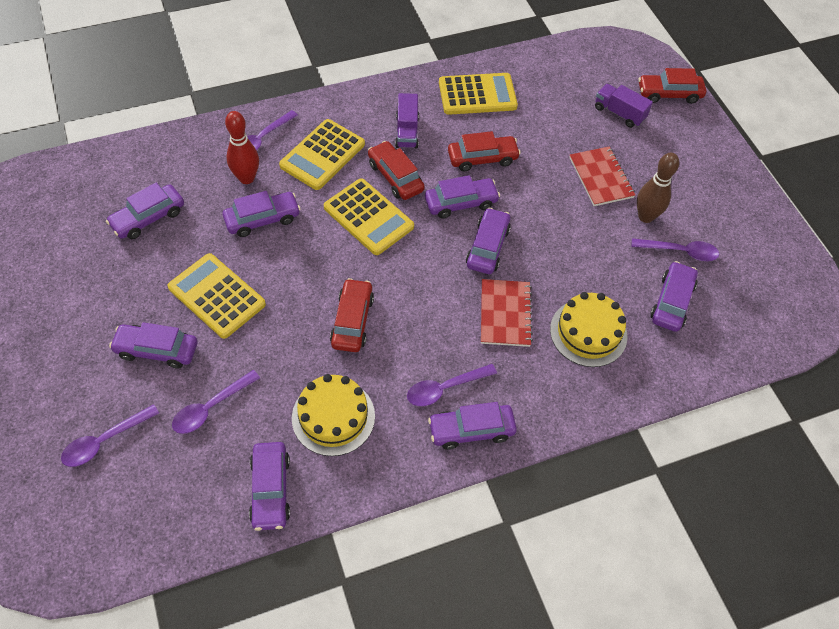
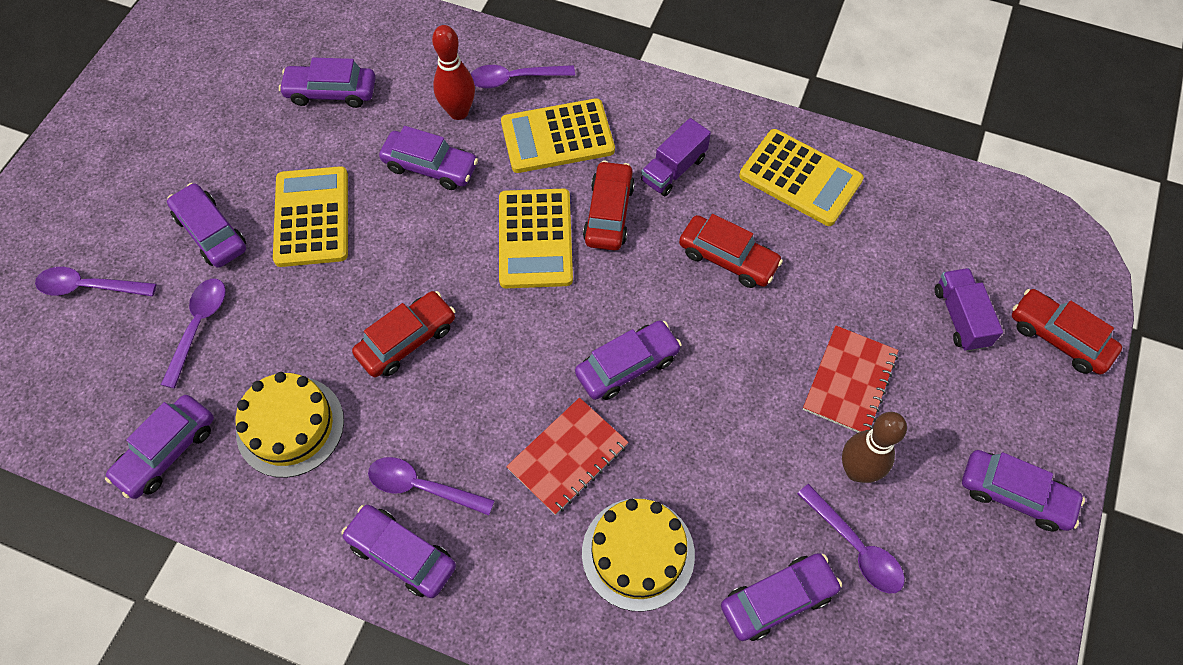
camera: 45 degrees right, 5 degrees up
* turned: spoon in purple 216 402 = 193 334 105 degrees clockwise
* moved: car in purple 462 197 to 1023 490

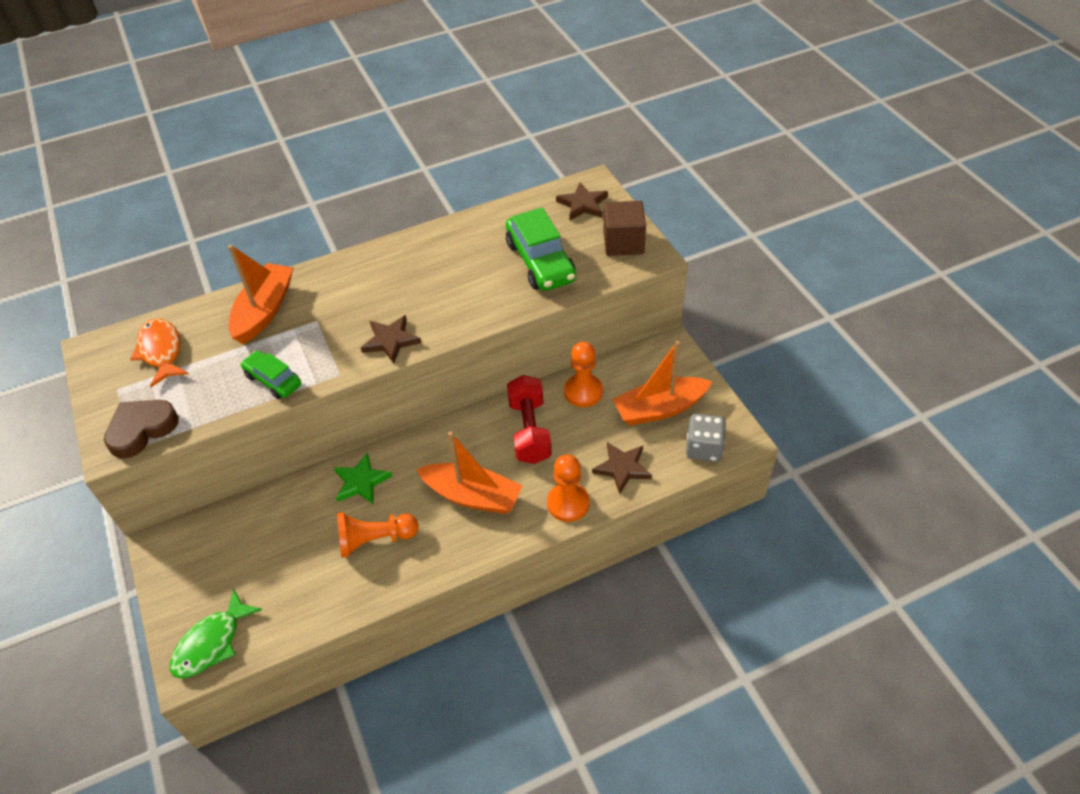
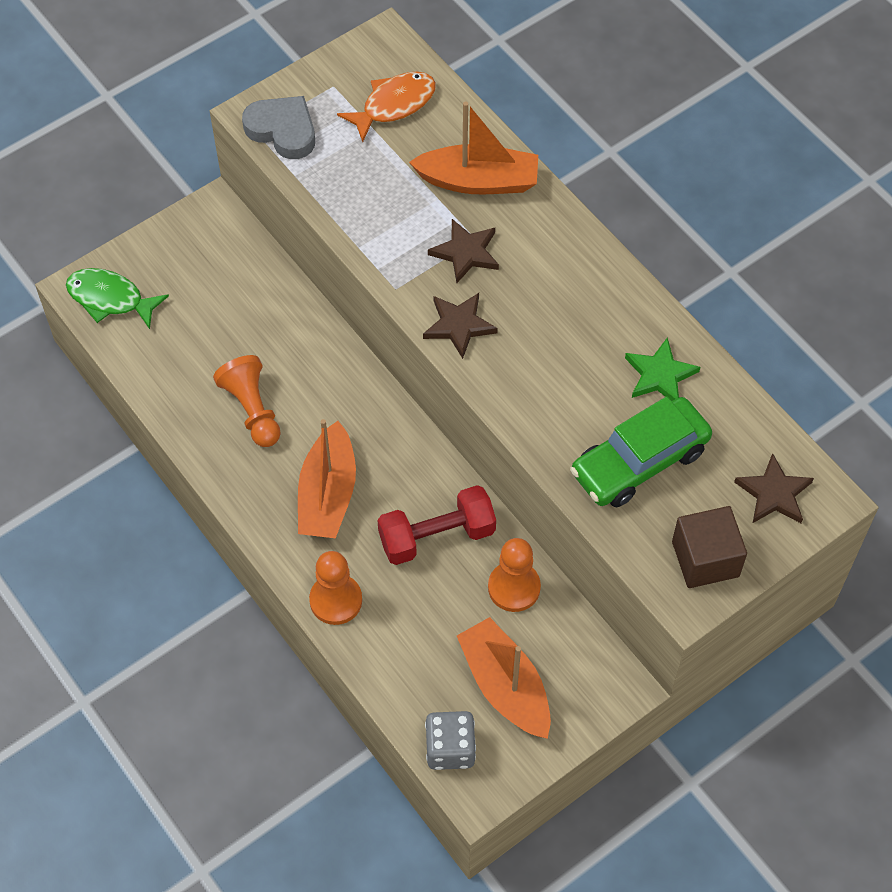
camera: 75 degrees right, 10 degrees up
* recoloured: heart in brown 141 429 to heart in grey 278 127
* moved: star in brown 622 468 to 463 251
* moved: star in green 363 479 to 662 369
* removed: car in green 270 374

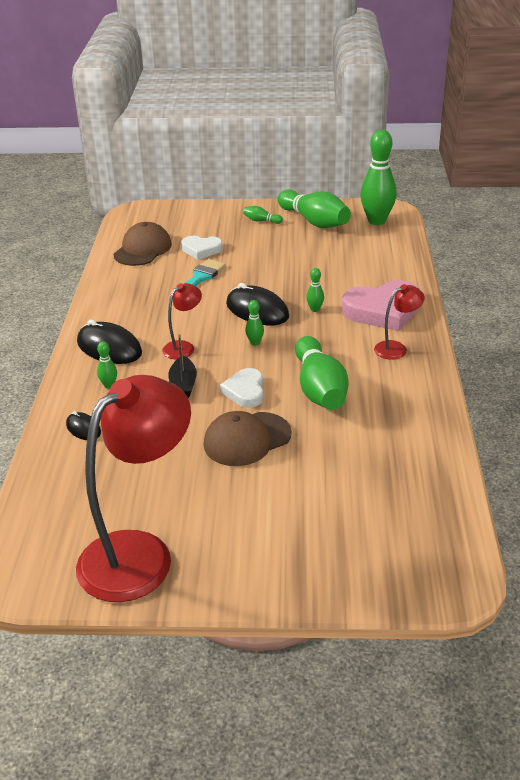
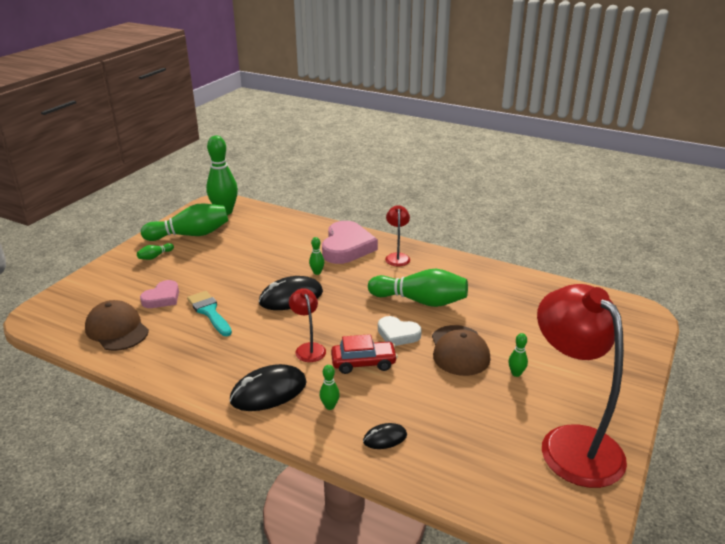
camera: 65 degrees left, 5 degrees down
* recoloured: heart in white 202 248 to heart in pink 159 294
* replaced: boat in black 182 365 to car in red 364 354
* moved: bowling pin in green 254 323 to 518 355

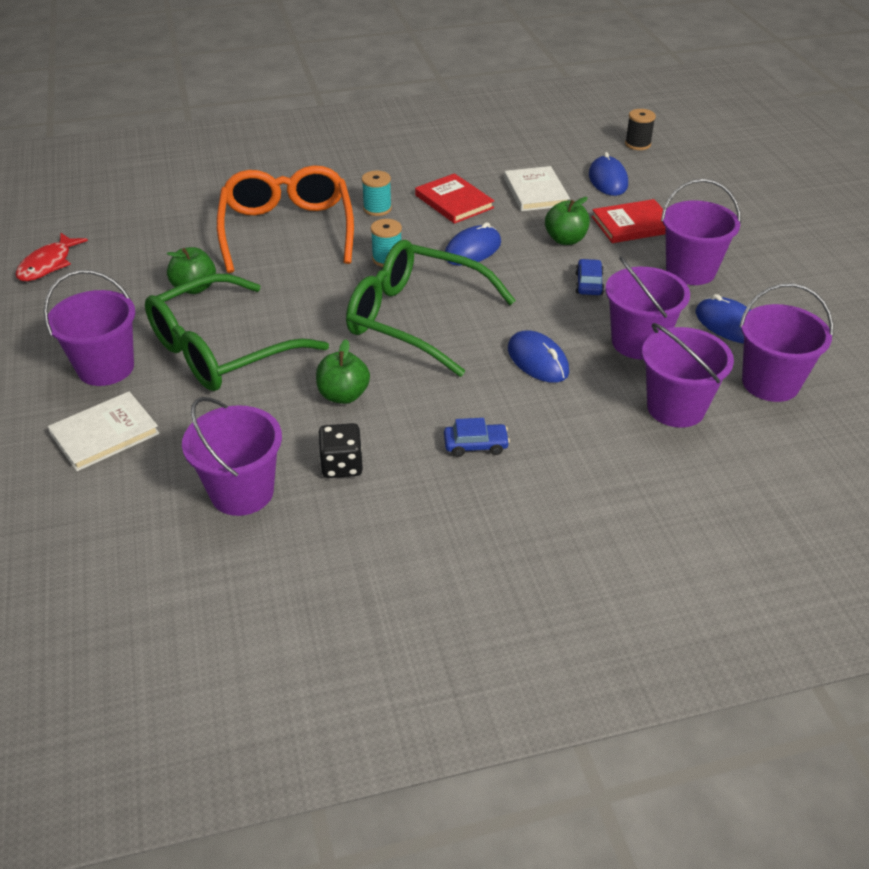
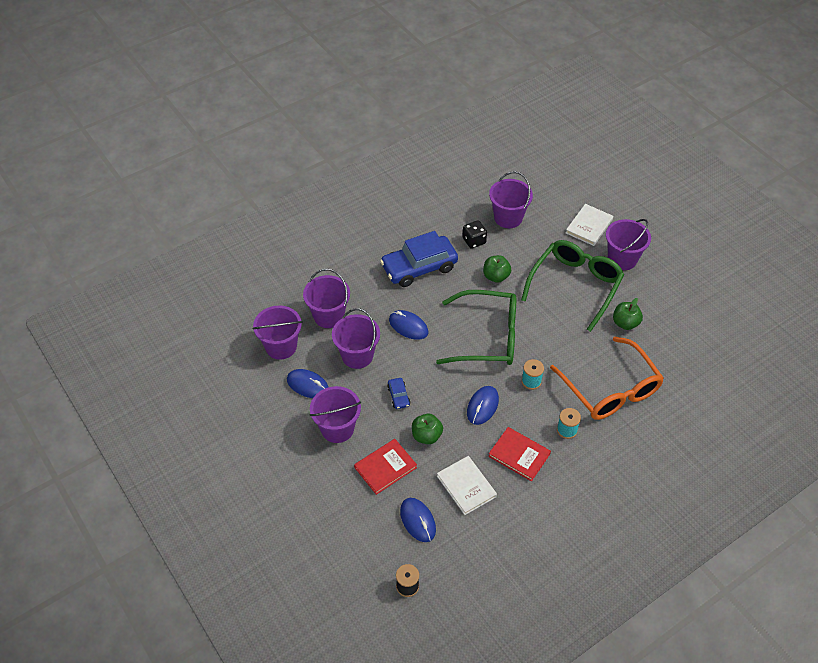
camera: 160 degrees right, 10 degrees up
* resized: car in blue 477 437 = 419 259 x2.36
* removed: fish in red 51 257

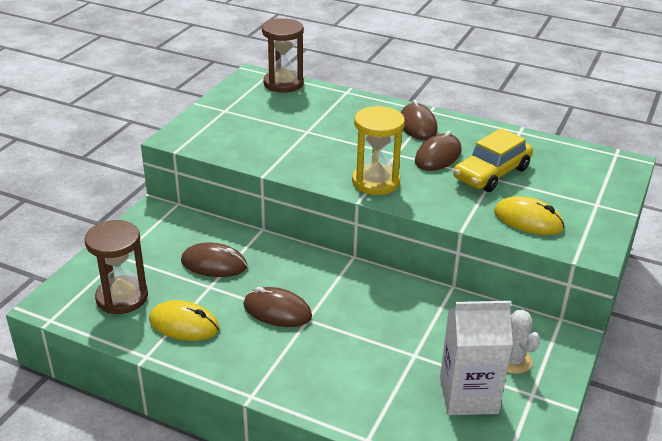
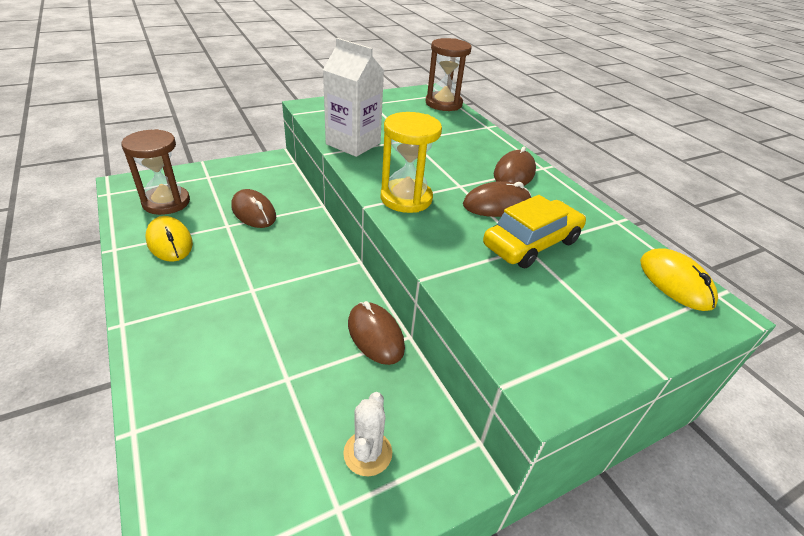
camera: 35 degrees right, 5 degrees up
* moved: carton in white 476 358 to 353 97
* moved: mouse in brown 277 307 to 376 333
* turned: car in yellow 493 160 = 534 231 150 degrees clockwise
* moved: mouse in yellow 529 215 to 679 280

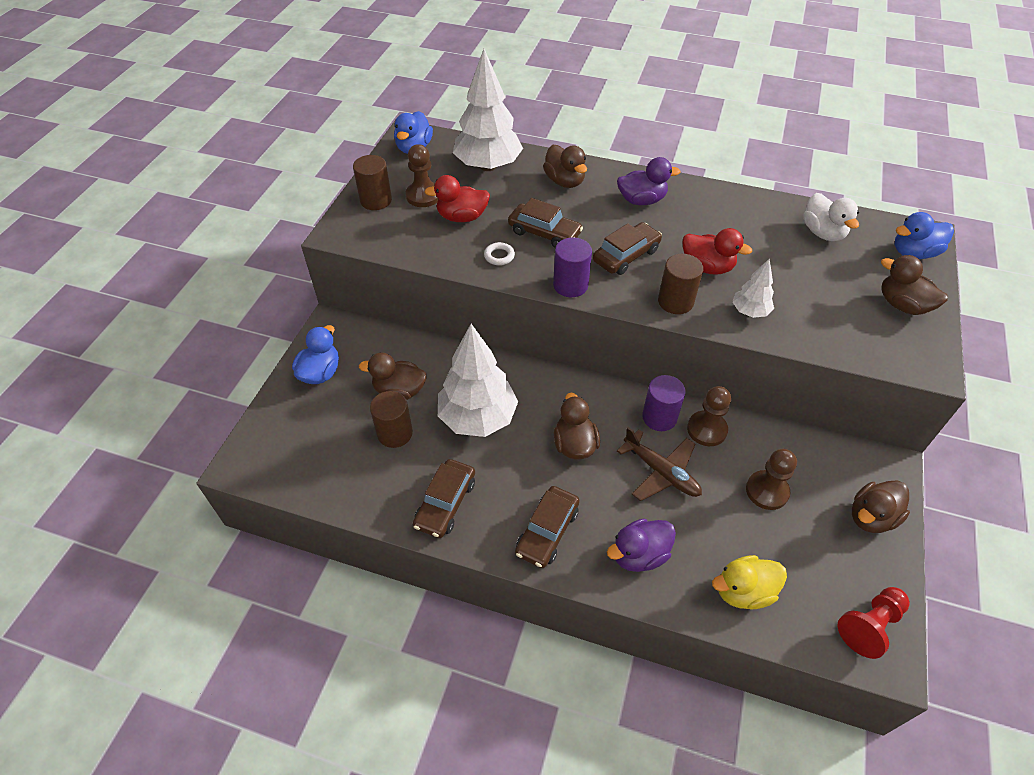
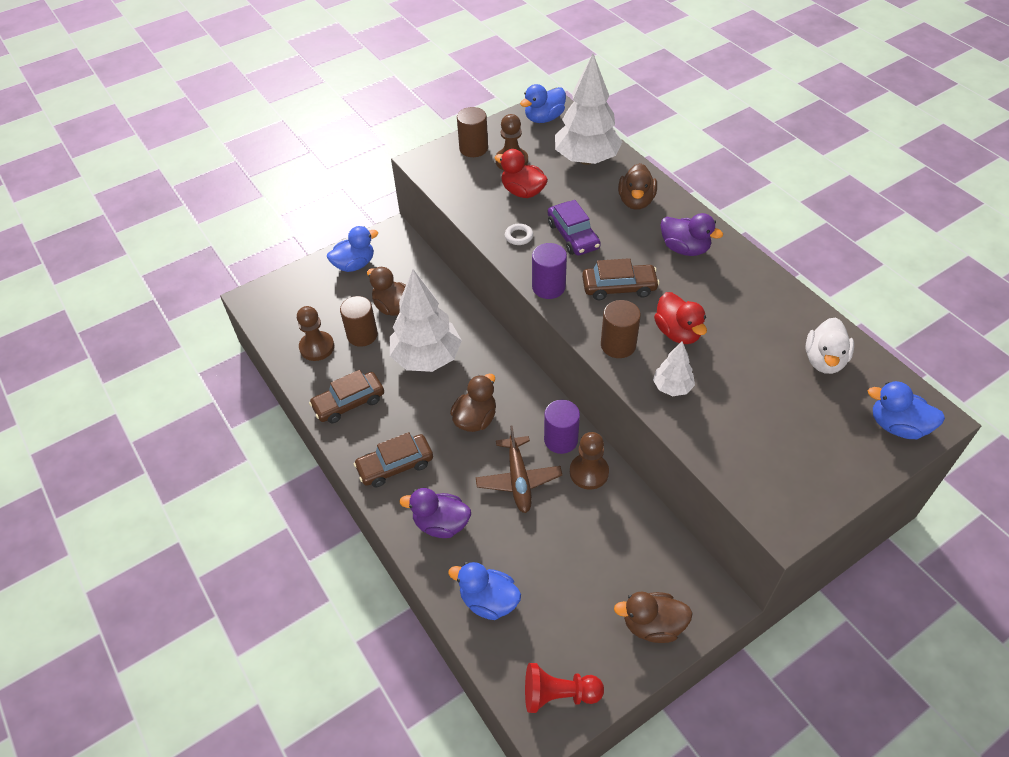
camera: 40 degrees right, 0 degrees up
* moved: pawn in brown 771 479 to 315 333
* recoloured: duck in yellow 749 582 to duck in blue 484 591
* recoloured: car in brown 545 223 to car in purple 574 228
* removed: duck in brown 914 285

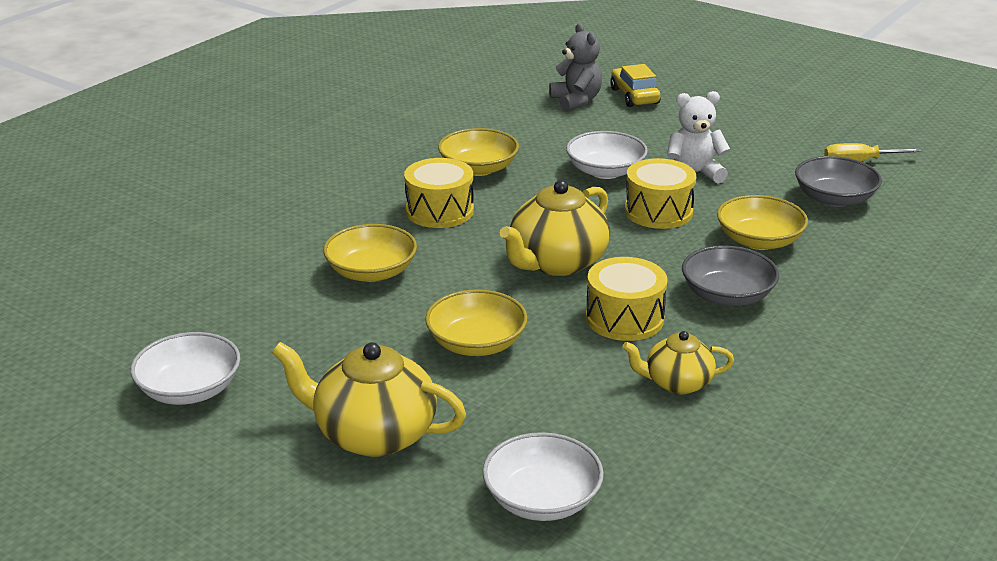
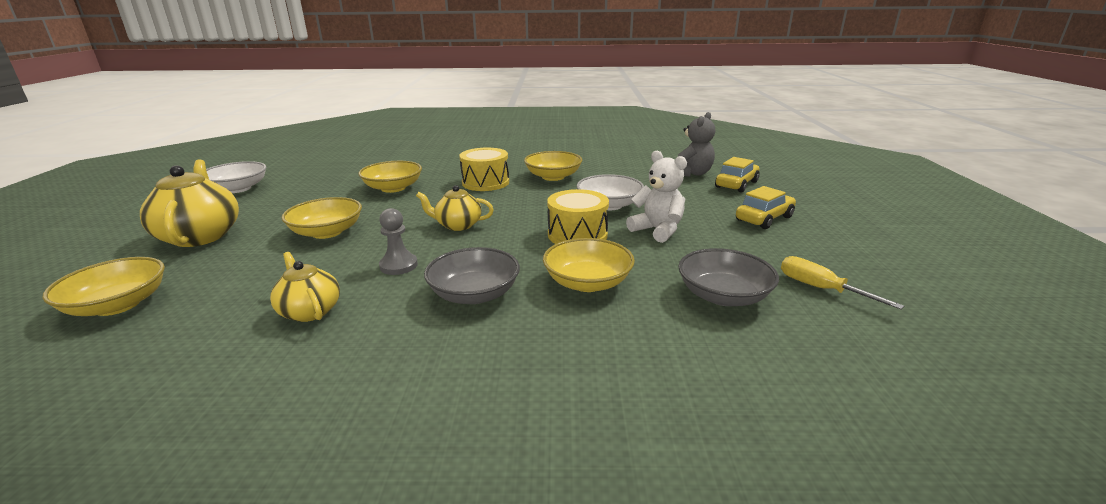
camera: 55 degrees right, 5 degrees down
* recoloured: bowl in white 543 476 to bowl in yellow 103 286
* replaced: drum in yellow 627 299 to pawn in grey 398 241
* resized: teapot in yellow 555 228 = 455 208 x0.59
* added: car in yellow 766 207

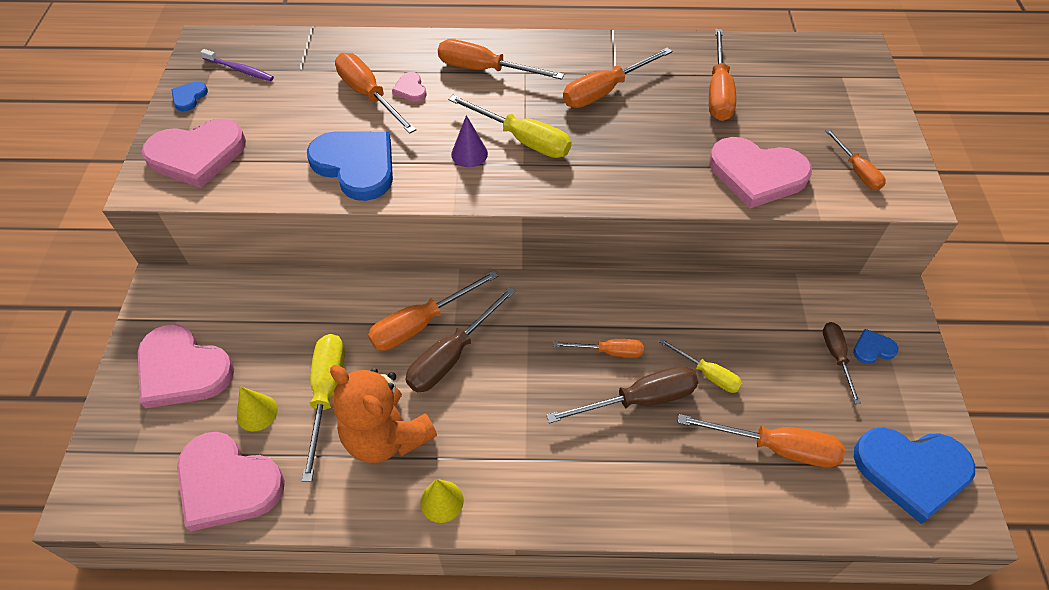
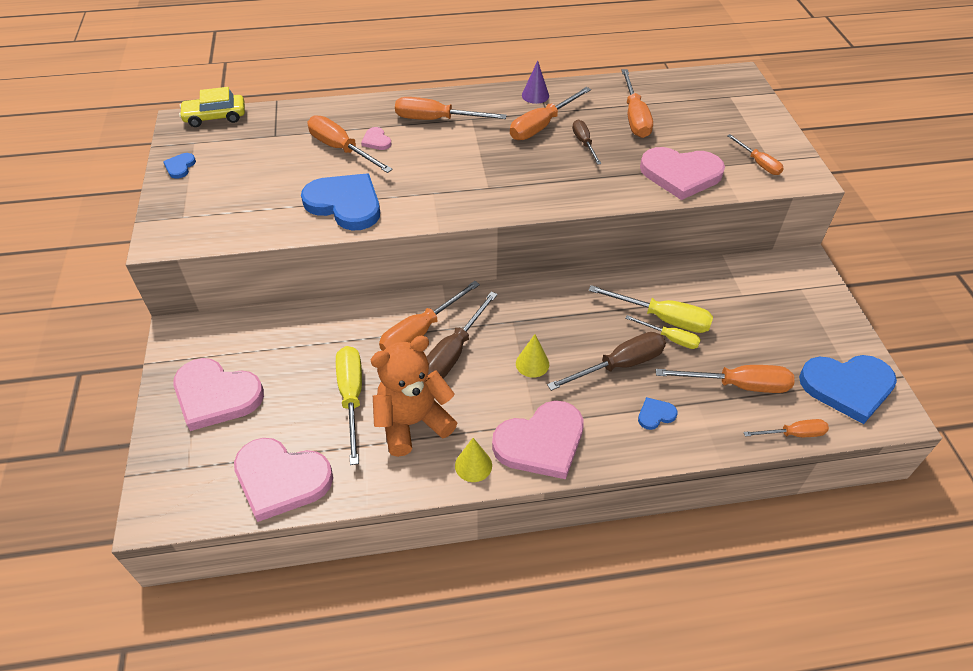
camera: 10 degrees left, 5 degrees down
* added: car in yellow 212 107
* turned: teddy bear in orange 383 414 = 414 396 120 degrees clockwise
* moved: heart in pink 194 153 to 538 439
* moved: cone in yellow 257 408 to 532 356
* moved: cone in purple 469 141 to 535 82
* moved: screwdriver in brown 842 363 to 587 142
* moved: screwdriver in yellow 509 126 to 651 309
* moved: heart in blue 875 346 to 657 413
* moved: screwdriver in orange 598 348 to 786 428
* removed: toothbrush in purple 237 65

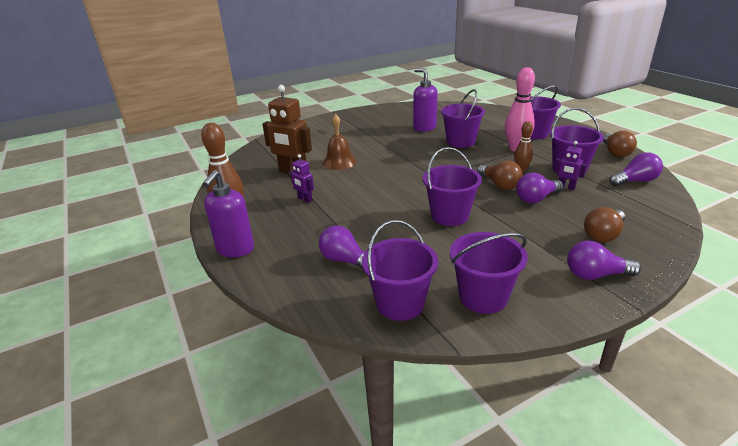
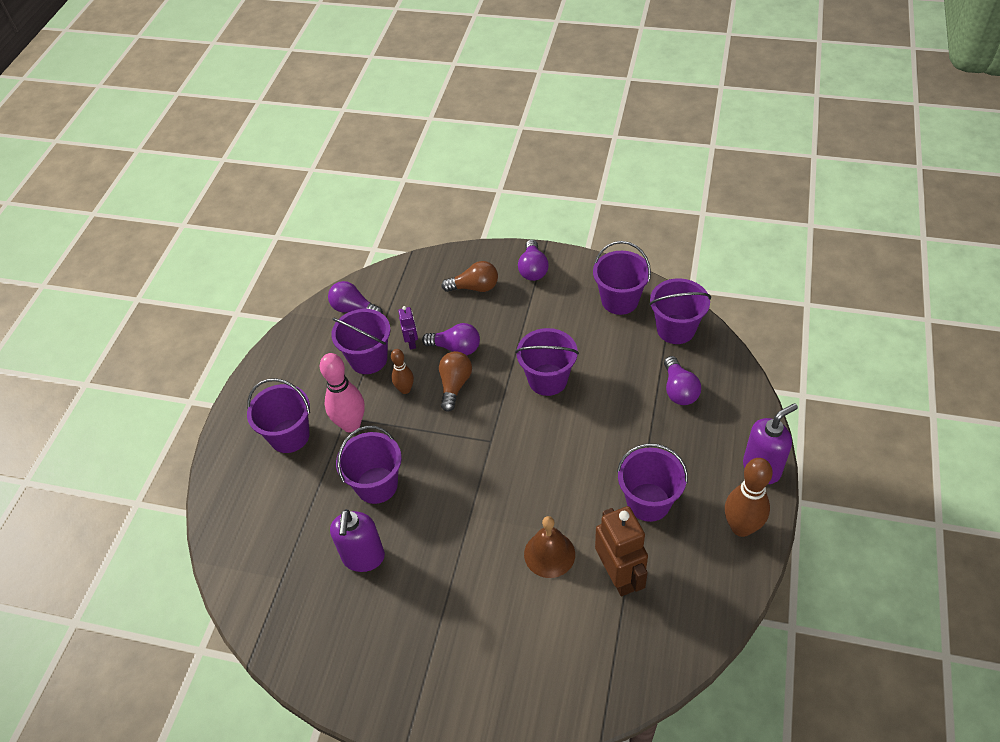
camera: 135 degrees left, 20 degrees up
* turned: light bulb in purple 604 260 = 533 260 45 degrees clockwise
* replaced: robot in purple 302 178 to bucket in purple 652 482
* removed: light bulb in brown 620 144

